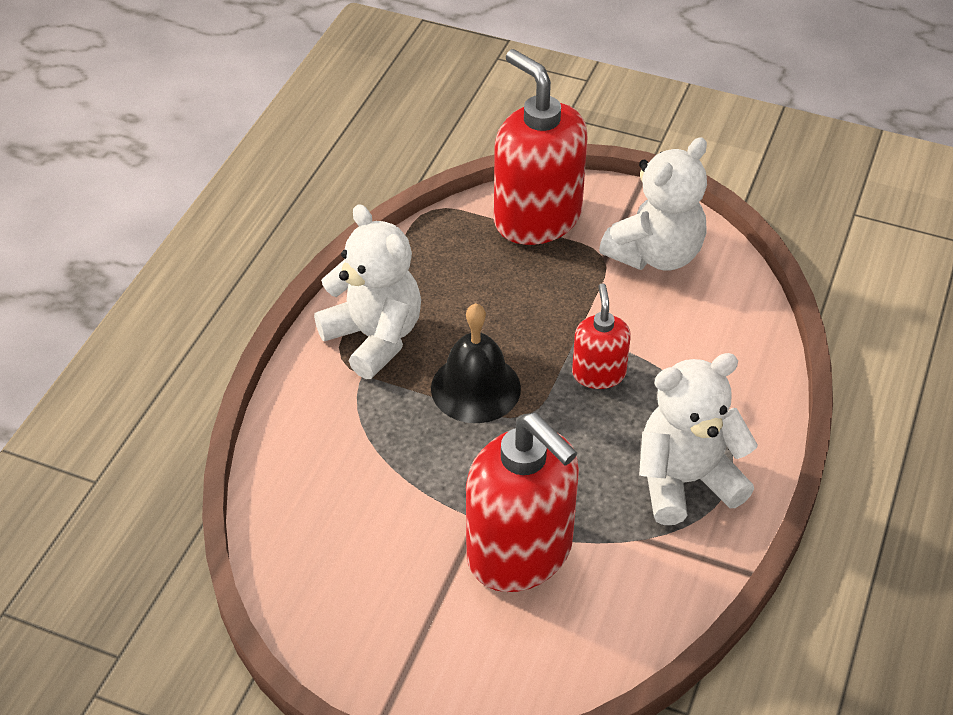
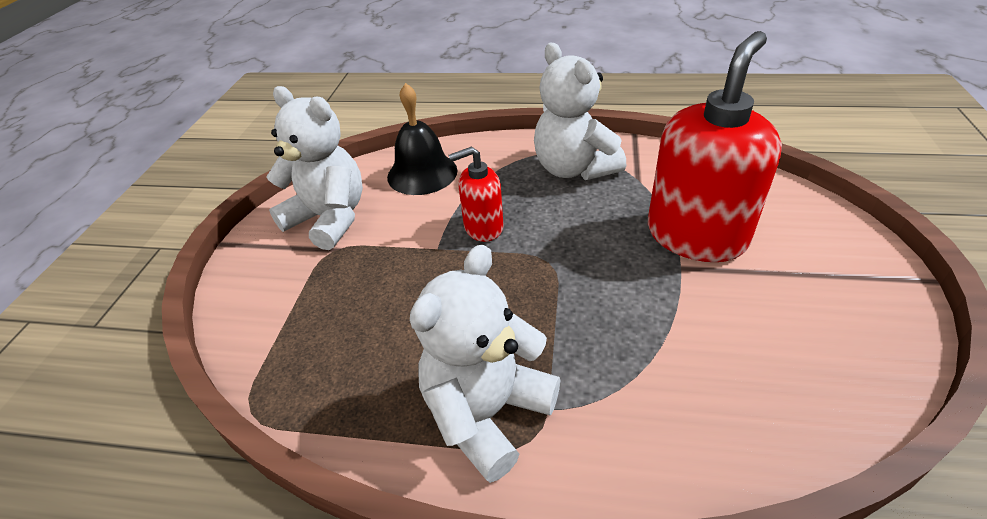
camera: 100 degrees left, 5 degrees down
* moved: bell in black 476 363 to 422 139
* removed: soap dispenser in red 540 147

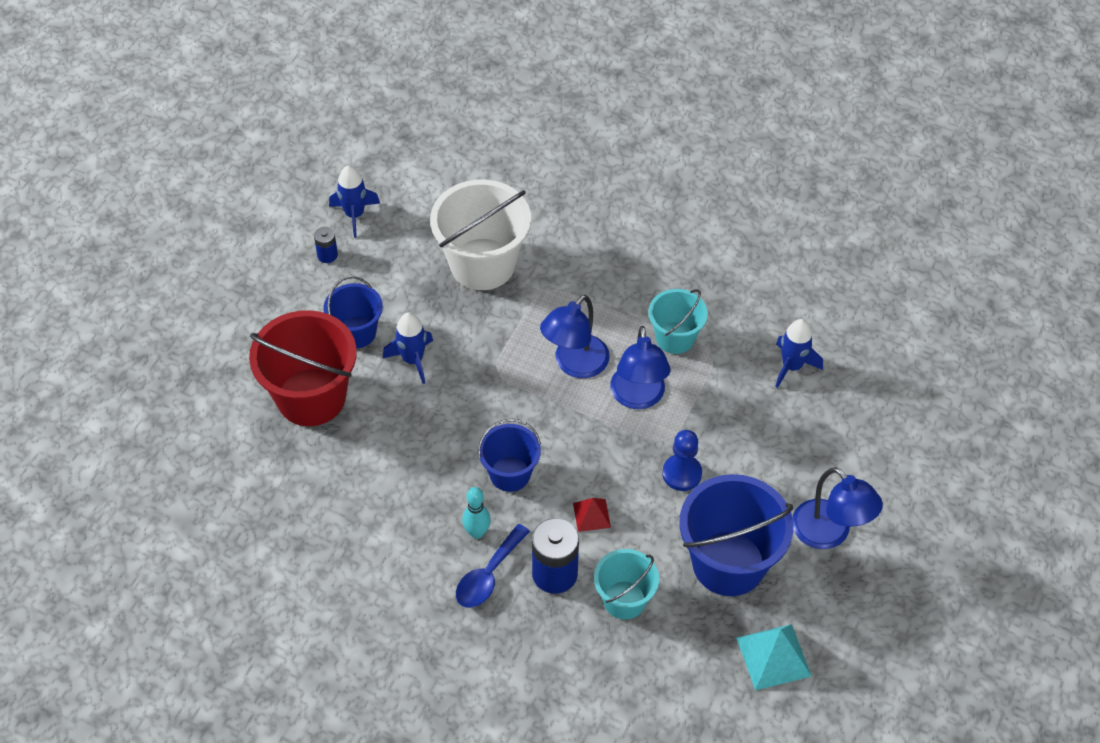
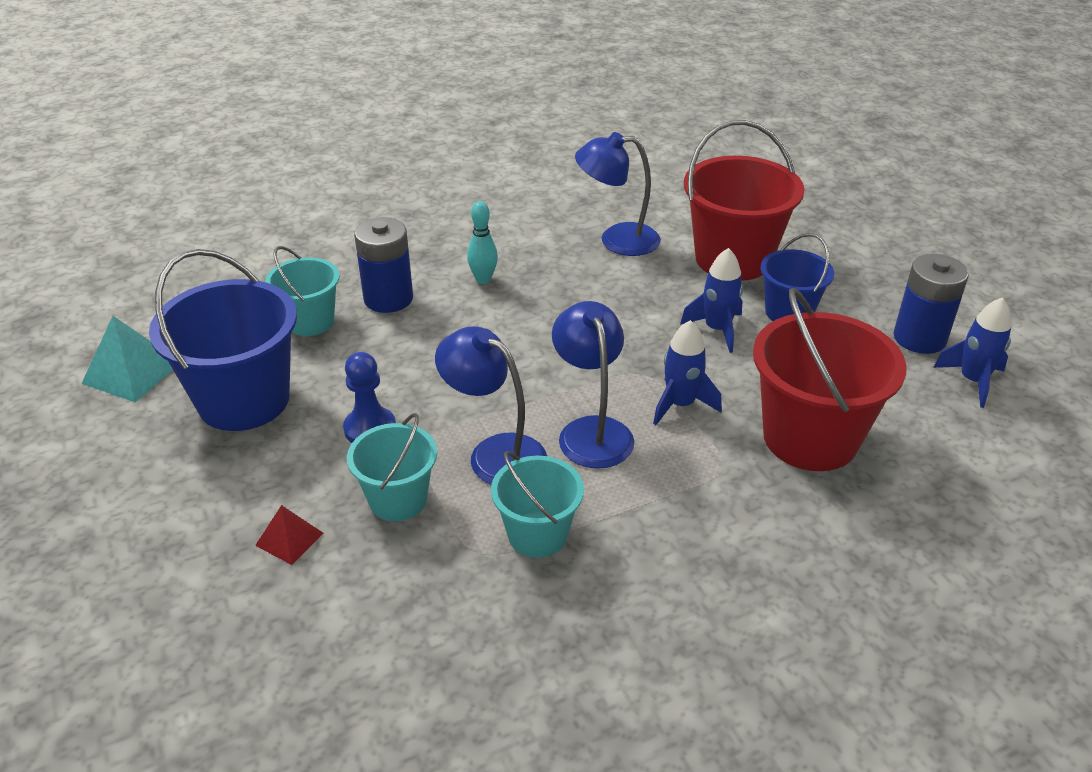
camera: 130 degrees right, 15 degrees down
* moved: pyramid in red 592 515 to 289 535
* added: bucket in turquoise 392 467
* moved: lamp in blue 837 508 to 618 194
* moved: rocket in blue 799 353 to 687 372
* recoloured: bucket in white 480 234 to bucket in red 830 379
* resized: battery in blue 326 245 = 931 304 x1.97
* removed: spoon in blue 493 566
* removed: bucket in blue 509 455

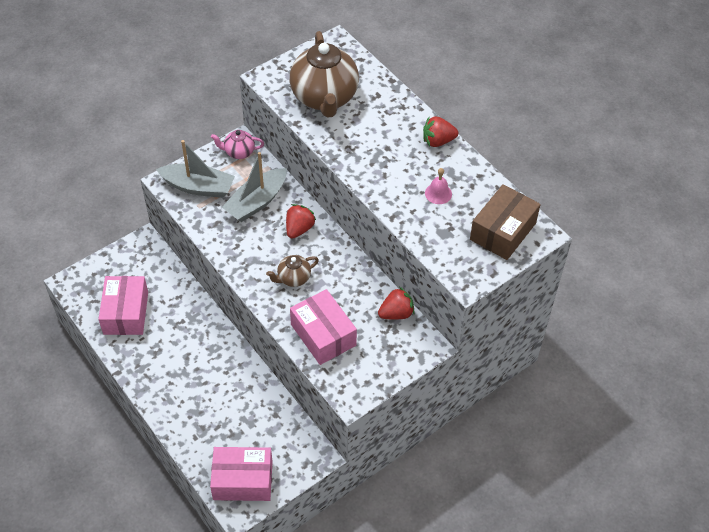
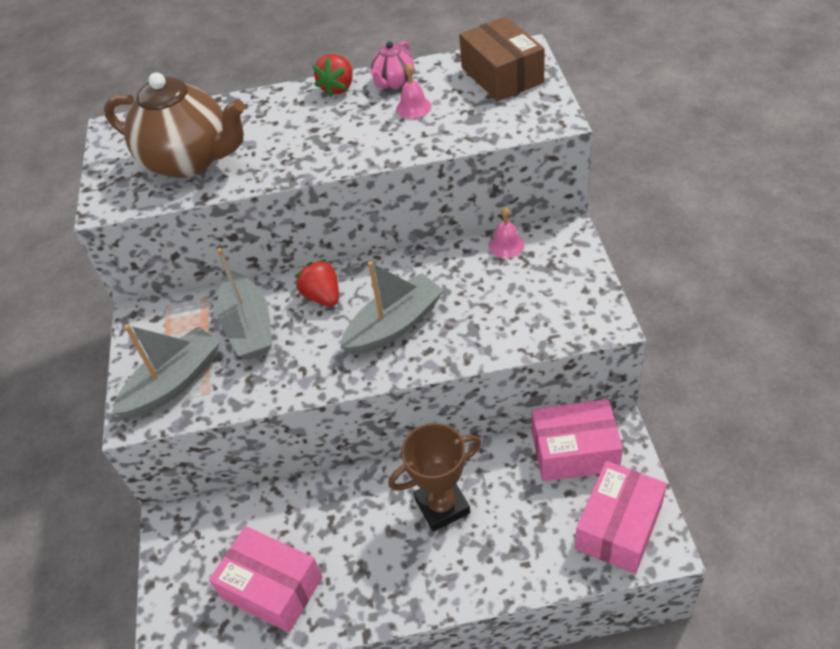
camera: 55 degrees left, 5 degrees down
* replaced: teapot in brown 292 271 to boat in grey 392 308
* moved: teapot in pink 237 144 to 392 65
* added: trophy in brown 434 477
* replaced: strawberry in red 396 303 to bell in pink 506 232
* moved: box in pink 323 327 to 577 440

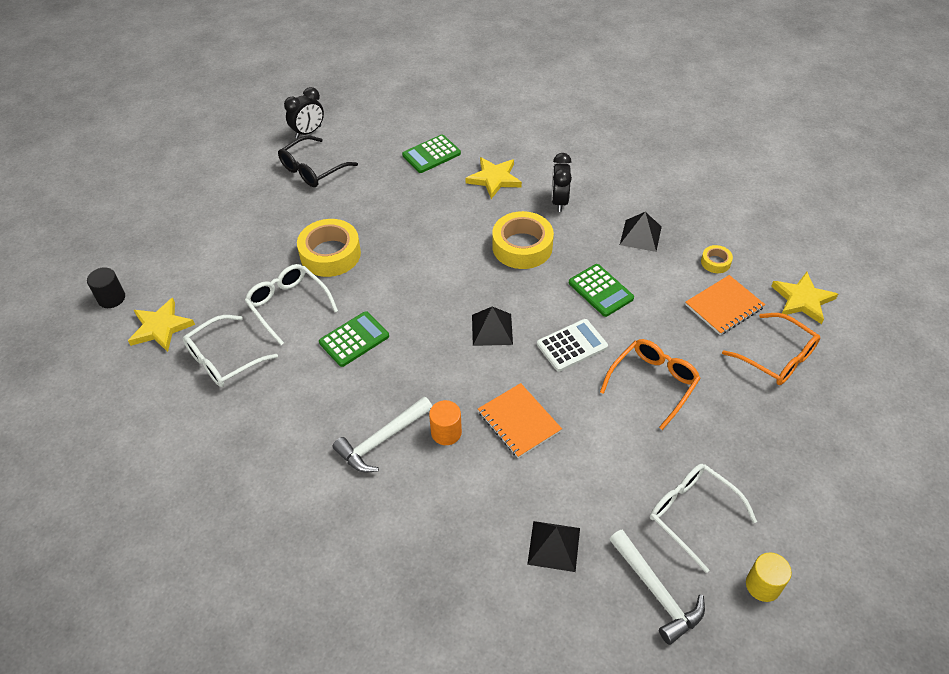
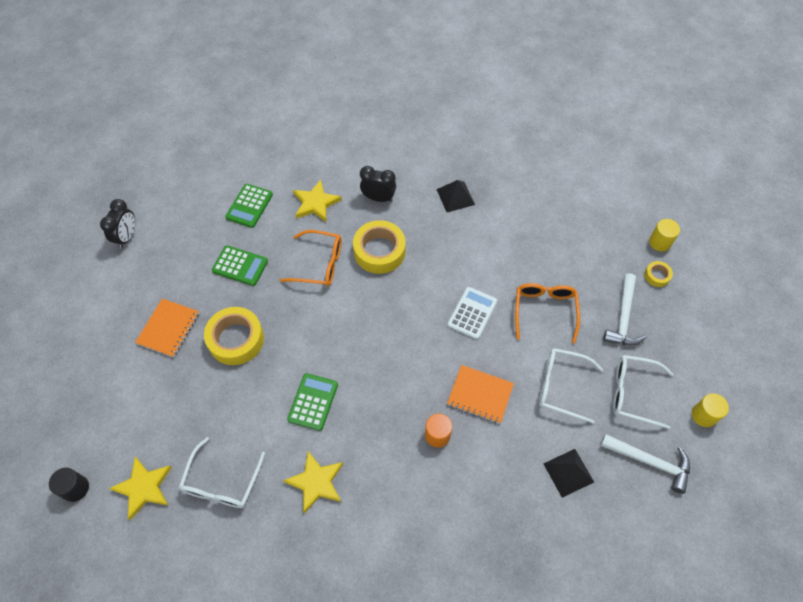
camera: 35 degrees left, 10 degrees up
* moved: notebook in orange 725 305 to 167 327
* moved: calculator in green 601 290 to 240 265
* moved: glasses in orange 771 349 to 310 258
* moved: star in yellow 804 298 to 313 482
* turned: clock in black 562 182 = 378 184 135 degrees clockwise
* moved: glasses in white 291 304 to 571 386
* moved: hammer in white 382 434 to 624 309
* moved: tape in yellow 717 259 to 658 274
* added: cylinder in yellow 664 235
* removed: glasses in black 318 161
* removed: pyramid in black 492 326

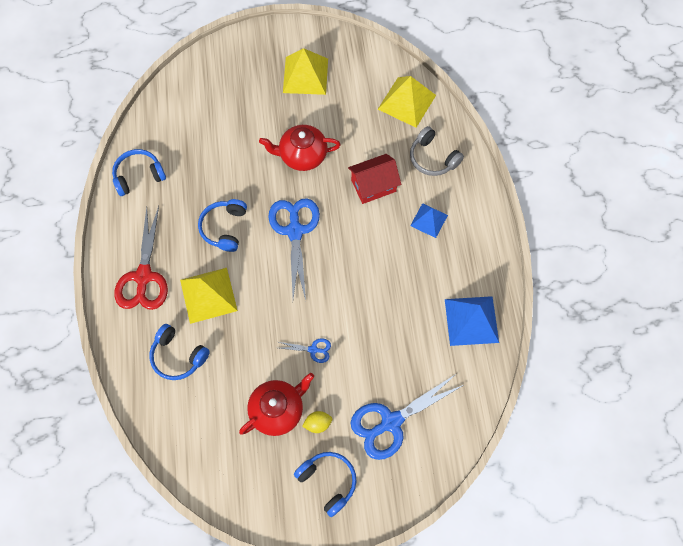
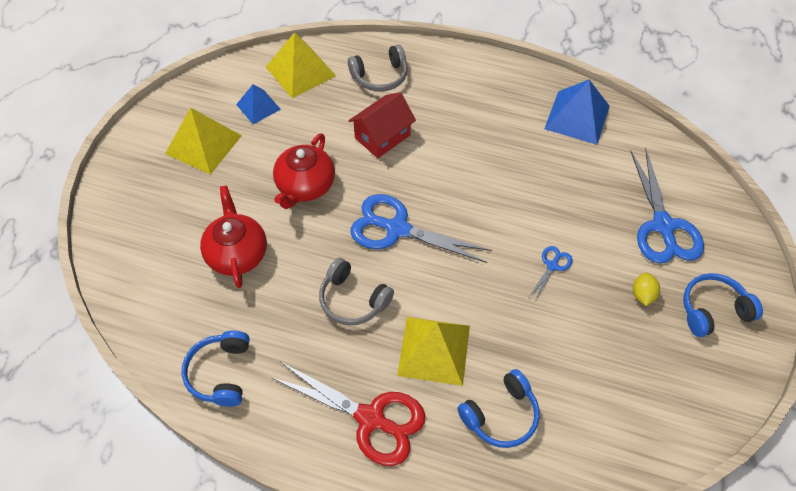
camera: 65 degrees left, 10 degrees down
* moved: teapot in red 276 404 to 233 236
* moved: pyramid in blue 429 220 to 258 104
* recoloured: headphones in blue 222 225 to headphones in grey 356 291
* turned: house in red 374 179 = 382 125 45 degrees clockwise

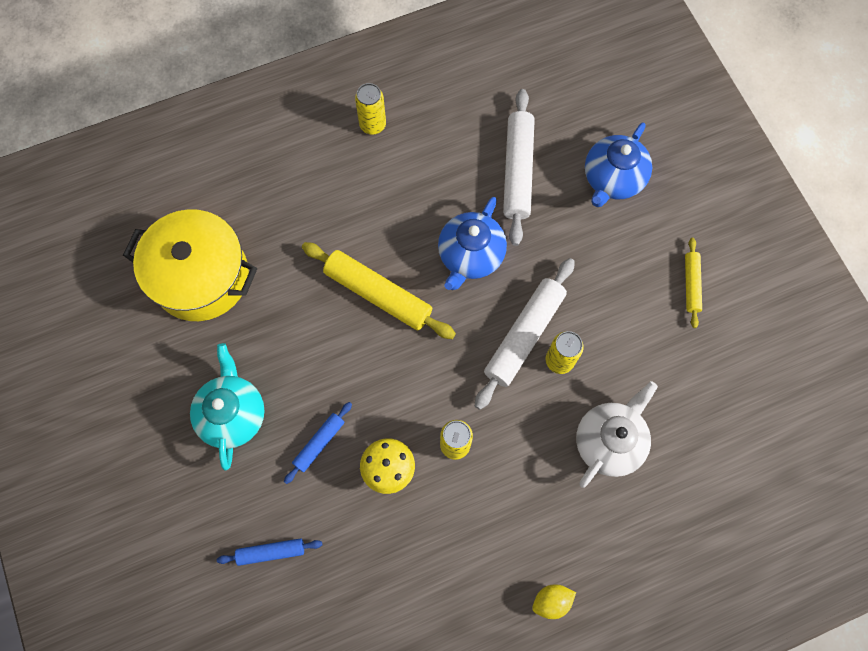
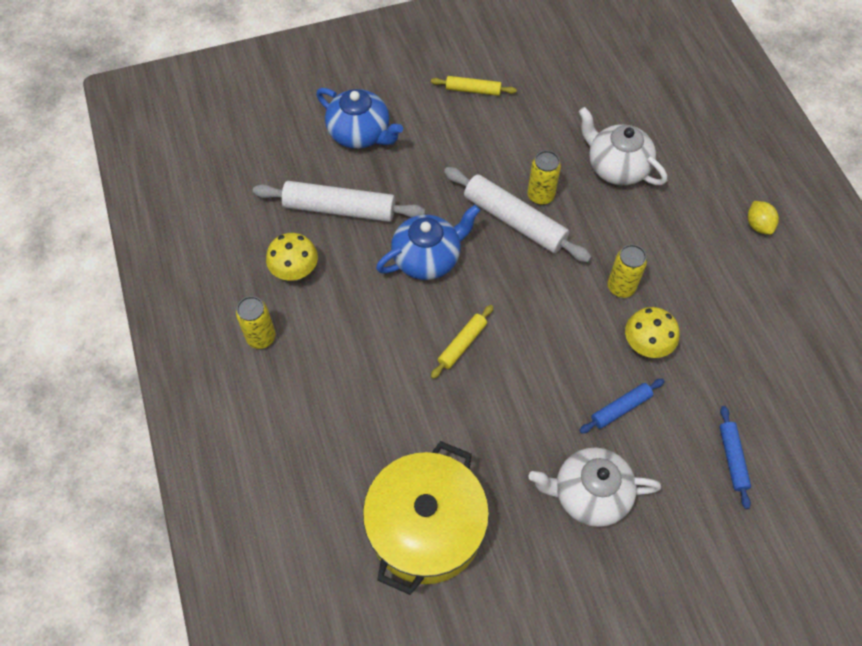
camera: 85 degrees left, 10 degrees down
* added: mushroom in yellow 292 257
* turned: teapot in blue 472 243 = 428 242 60 degrees counterclockwise
* resized: rolling pin in yellow 379 290 = 462 342 x0.53
* recoloured: teapot in turquoise 227 406 to teapot in white 595 487
* turned: rolling pin in blue 318 443 = 621 406 75 degrees counterclockwise

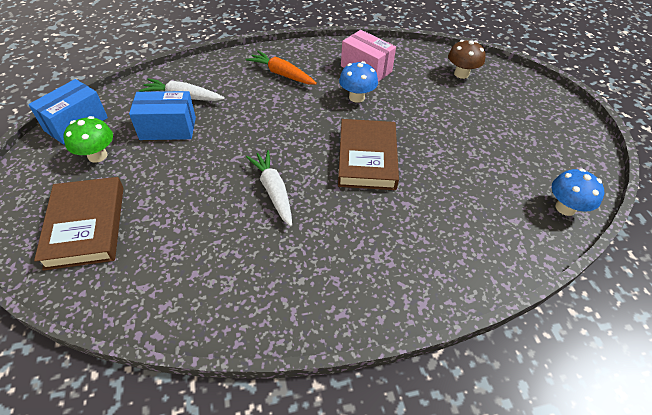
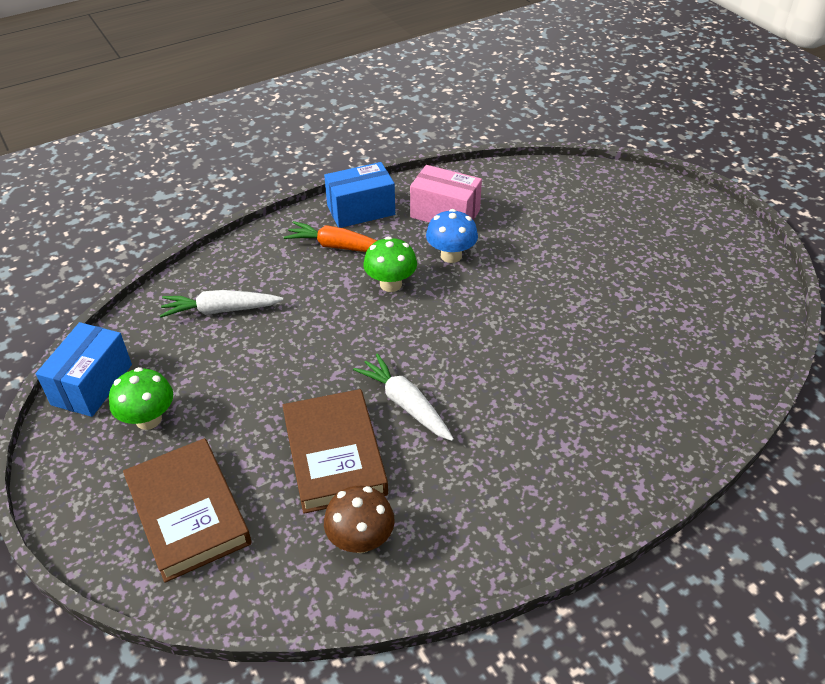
camera: 15 degrees left, 5 degrees down
* moved: book in brown 368 154 to 335 451
* moved: box in blue 162 115 to 359 195
* moved: mushroom in brown 466 59 to 359 519
* added: mushroom in green 390 264
* removed: mushroom in blue 578 192

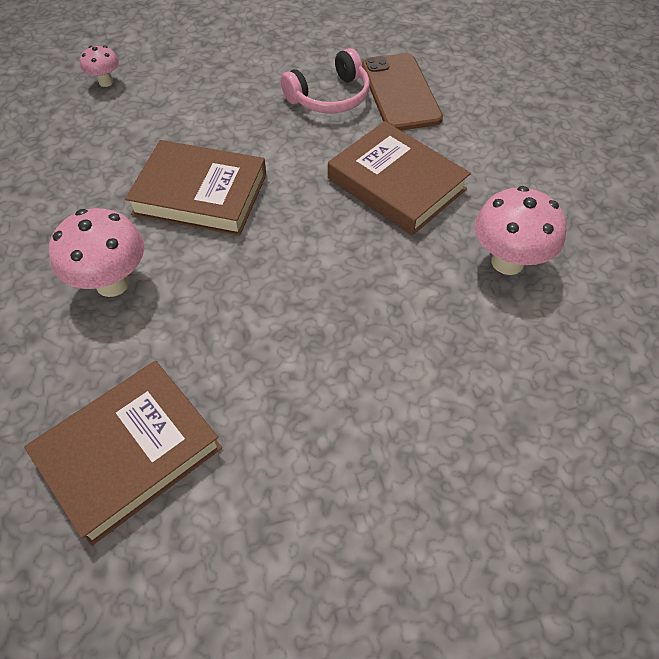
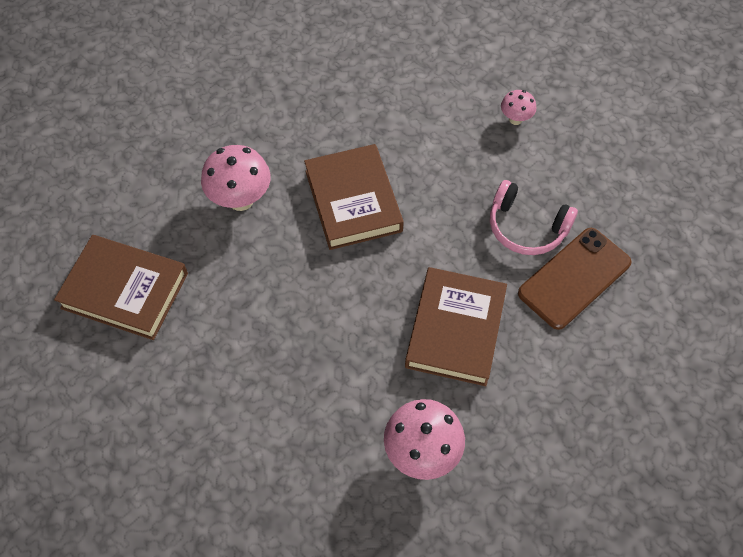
camera: 60 degrees right, 5 degrees up
* moved: mushroom in pink 99 66 to 518 107

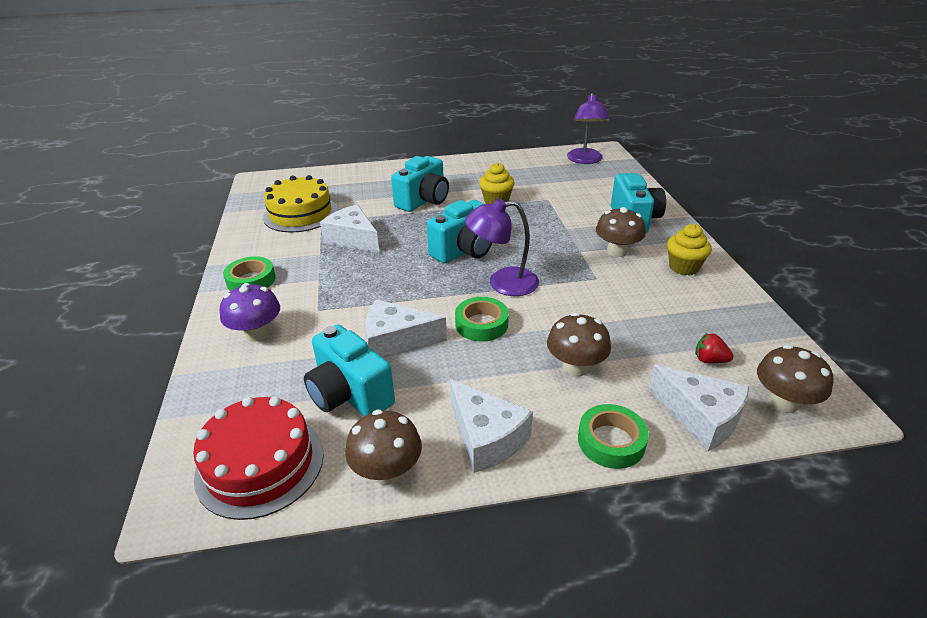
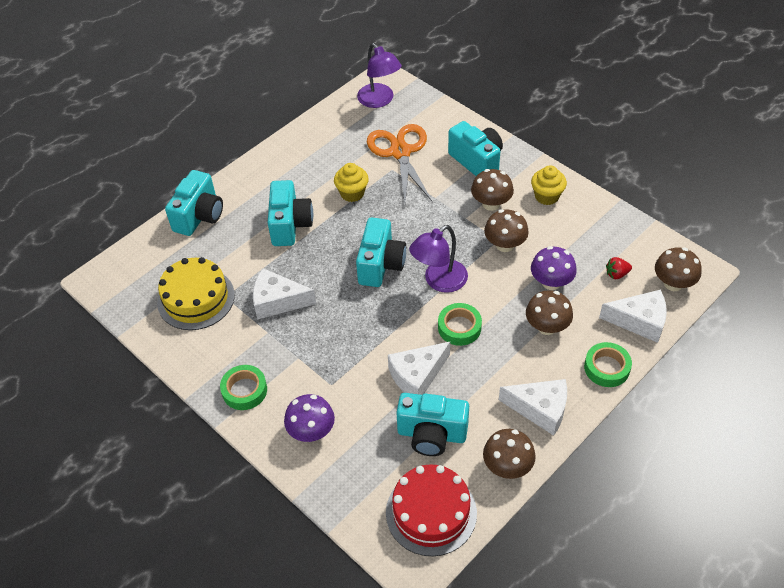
camera: 35 degrees left, 15 degrees up
* added: camera in turquoise 194 203
* added: scissors in orange 400 163
* added: mushroom in brown 506 230
* added: mushroom in purple 554 268

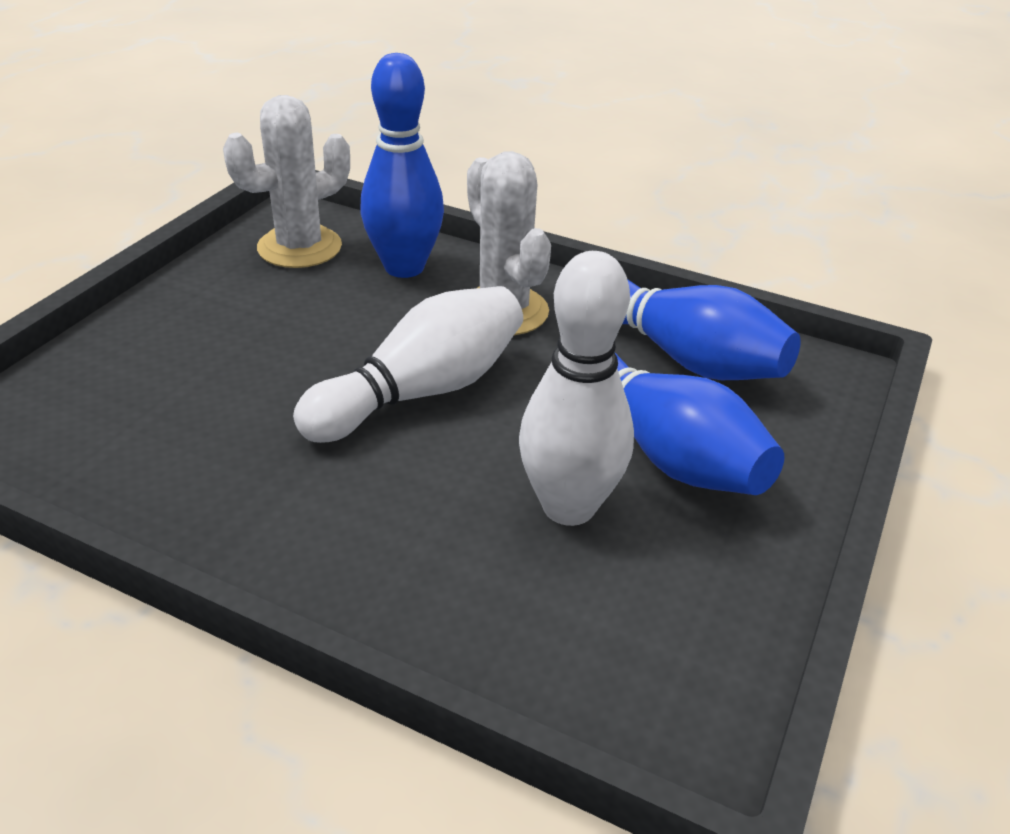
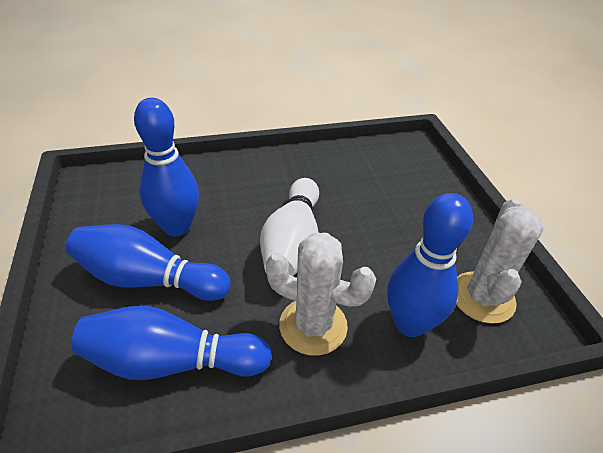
camera: 140 degrees right, 5 degrees up
* recoloured: bowling pin in white 576 388 to bowling pin in blue 166 167

